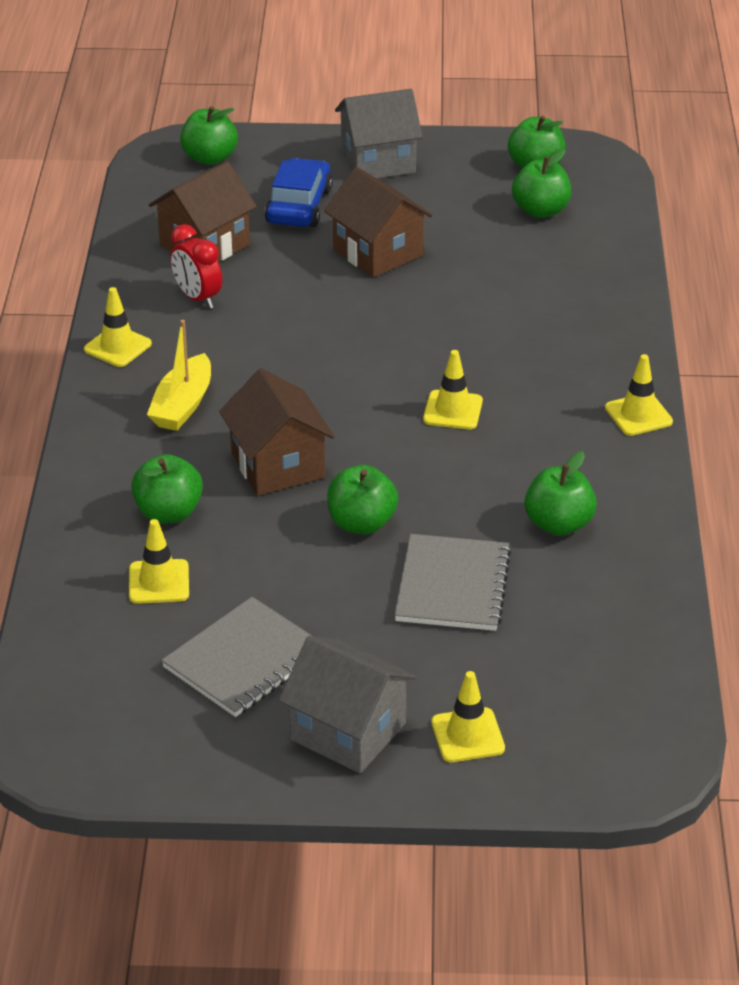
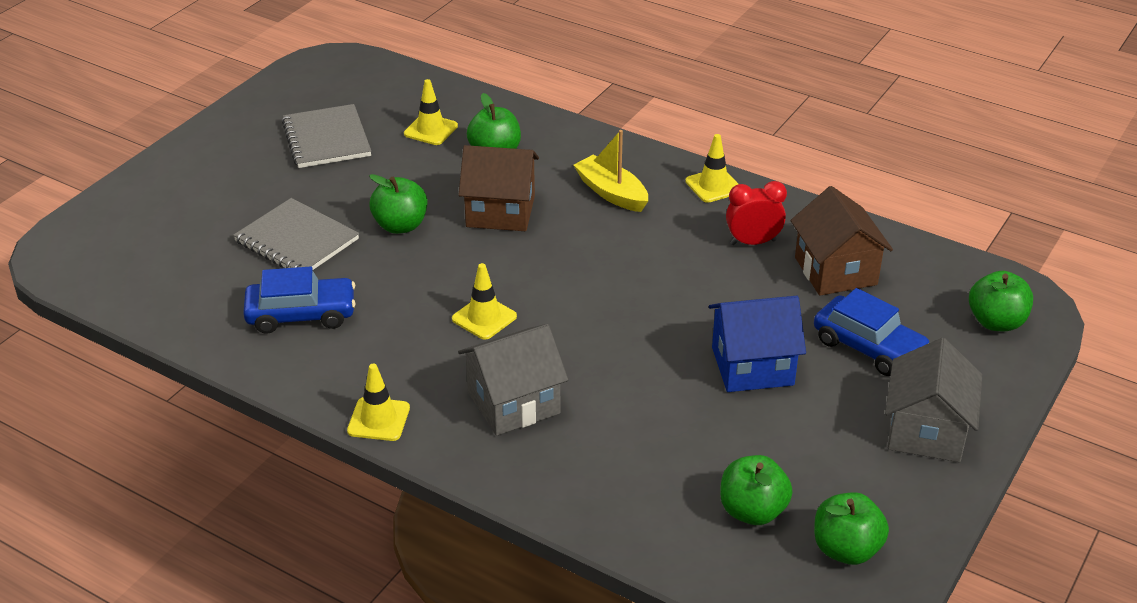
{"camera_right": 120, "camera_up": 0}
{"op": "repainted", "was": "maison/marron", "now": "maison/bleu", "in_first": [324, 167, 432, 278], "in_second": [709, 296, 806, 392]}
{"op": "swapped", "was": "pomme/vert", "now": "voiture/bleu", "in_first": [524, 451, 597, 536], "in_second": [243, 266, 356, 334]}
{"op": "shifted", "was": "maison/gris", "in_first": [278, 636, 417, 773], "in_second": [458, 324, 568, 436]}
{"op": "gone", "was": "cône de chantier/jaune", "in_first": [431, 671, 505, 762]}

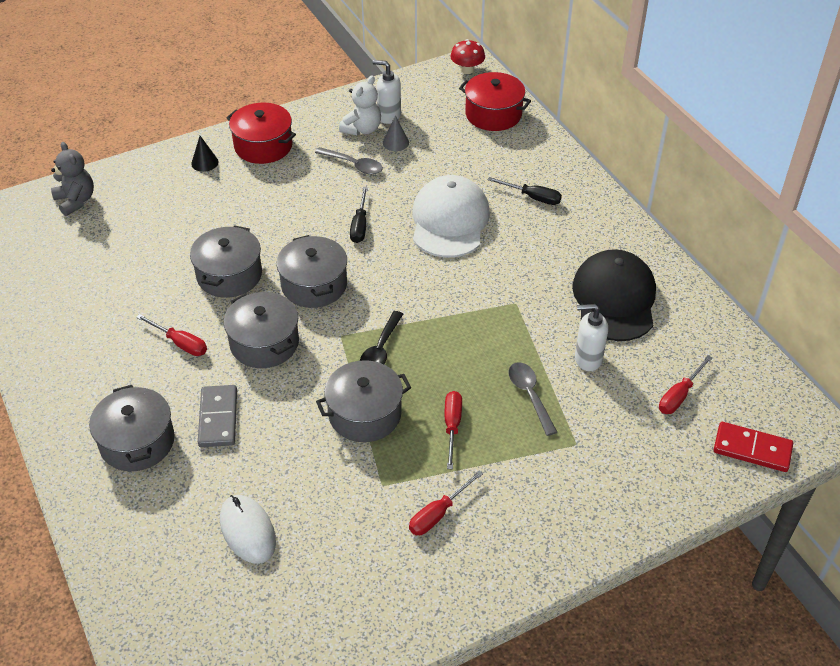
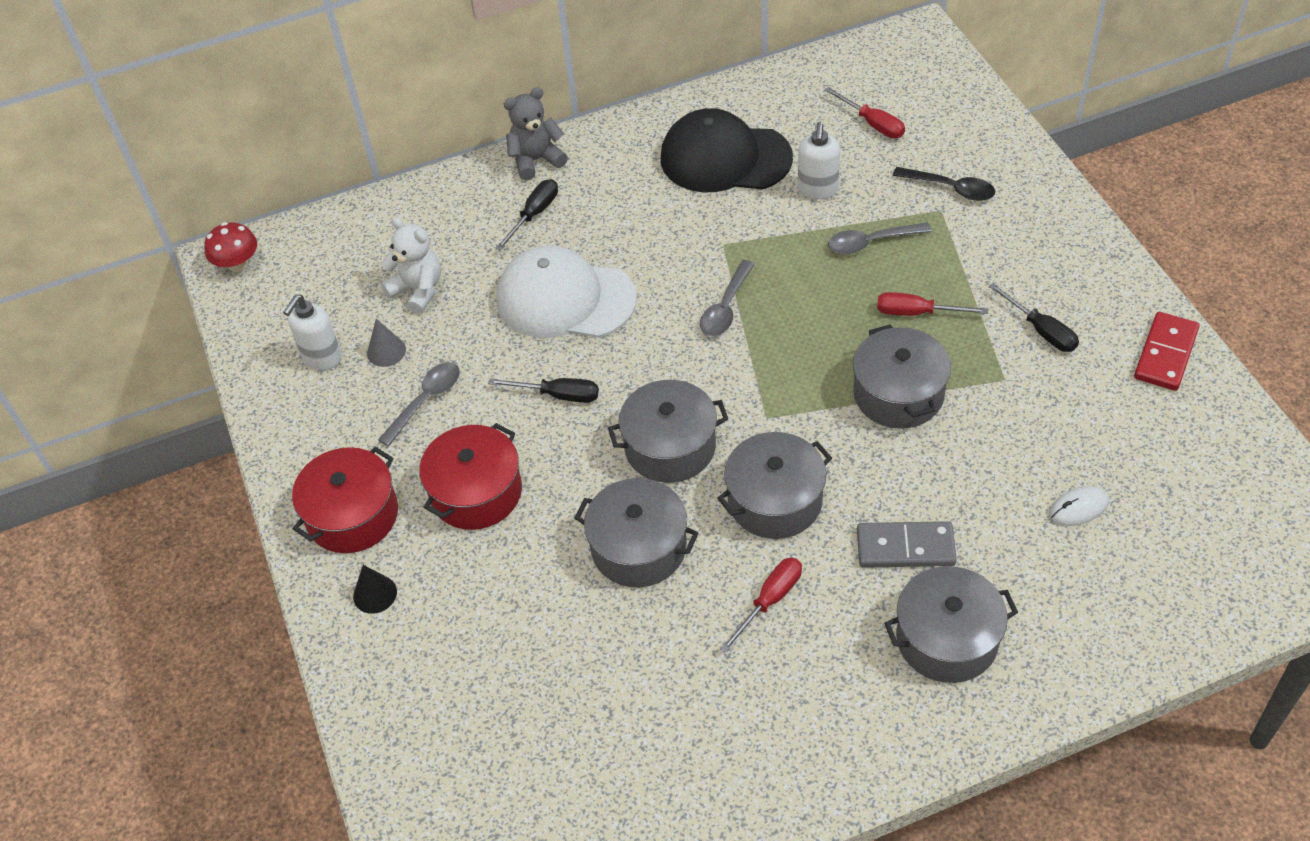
{"camera_right": -80, "camera_up": 5}
{"op": "shifted", "was": "marmite/rouge", "in_first": [459, 72, 531, 131], "in_second": [419, 423, 522, 530]}
{"op": "shifted", "was": "ours en peluche/blanc", "in_first": [339, 75, 381, 136], "in_second": [381, 217, 441, 314]}
{"op": "shifted", "was": "ours en peluche/gris", "in_first": [51, 142, 94, 216], "in_second": [504, 87, 568, 180]}
{"op": "shifted", "was": "cuillère/noir", "in_first": [360, 311, 403, 364], "in_second": [893, 167, 995, 201]}
{"op": "shifted", "was": "domino/rouge", "in_first": [714, 422, 793, 472], "in_second": [1134, 312, 1200, 391]}
{"op": "repainted", "was": "tournevis/rouge", "now": "tournevis/noir", "in_first": [409, 470, 483, 535], "in_second": [989, 283, 1079, 352]}
{"op": "scaled", "was": "souris/blanc", "in_first": [220, 495, 276, 564], "in_second": [1049, 486, 1109, 526], "ratio": 0.64}
{"op": "new", "now": "cuillère/gris", "in_second": [700, 260, 755, 336]}

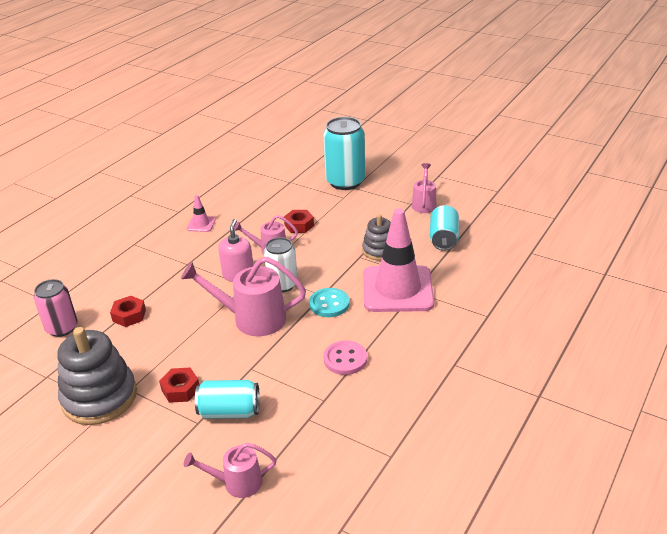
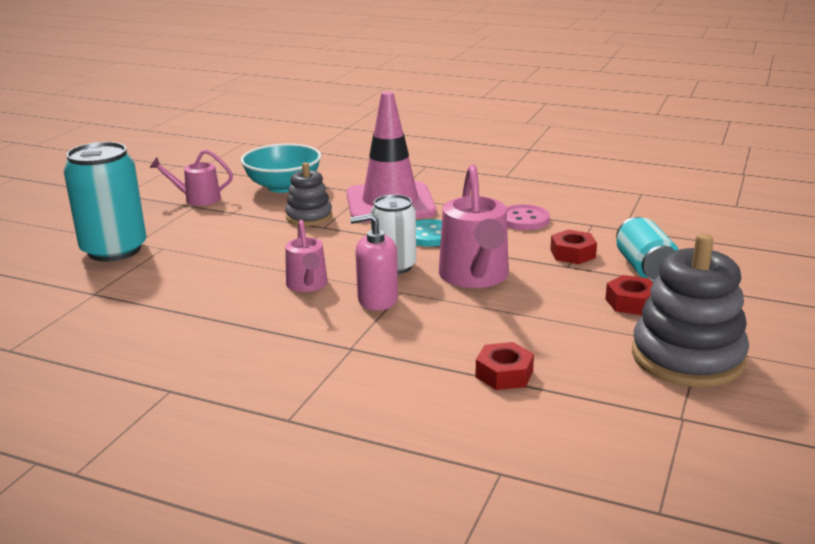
{"camera_right": -100, "camera_up": -10}
{"op": "gone", "was": "cône de chantier/rose", "in_first": [187, 195, 216, 232]}
{"op": "swapped", "was": "canette/turquoise", "now": "bol/turquoise", "in_first": [430, 205, 459, 251], "in_second": [240, 143, 321, 193]}
{"op": "shifted", "was": "écrou/rouge", "in_first": [284, 210, 314, 233], "in_second": [550, 230, 597, 264]}
{"op": "gone", "was": "canette/rose", "in_first": [34, 279, 78, 337]}
{"op": "gone", "was": "arrosoir/rose", "in_first": [184, 443, 277, 498]}

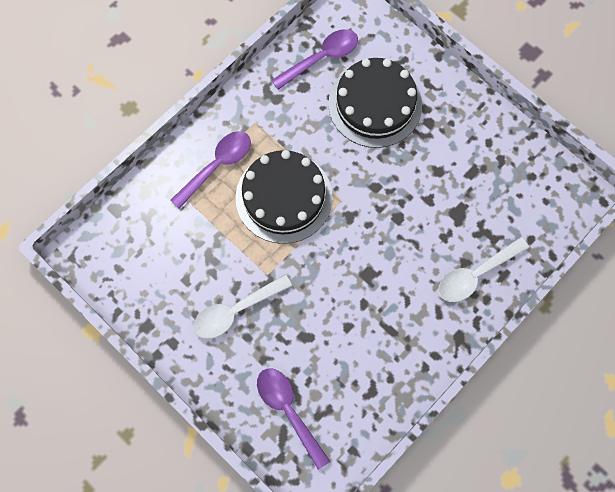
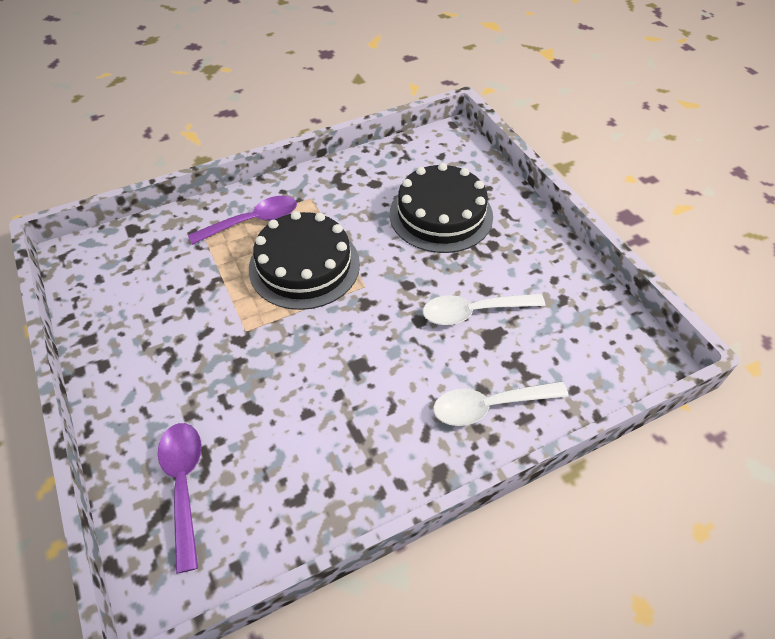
{"camera_right": 20, "camera_up": -20}
{"op": "gone", "was": "cuillère/violet", "in_first": [272, 29, 358, 90]}
{"op": "shifted", "was": "cuillère/blanc", "in_first": [193, 275, 292, 339], "in_second": [423, 294, 545, 325]}

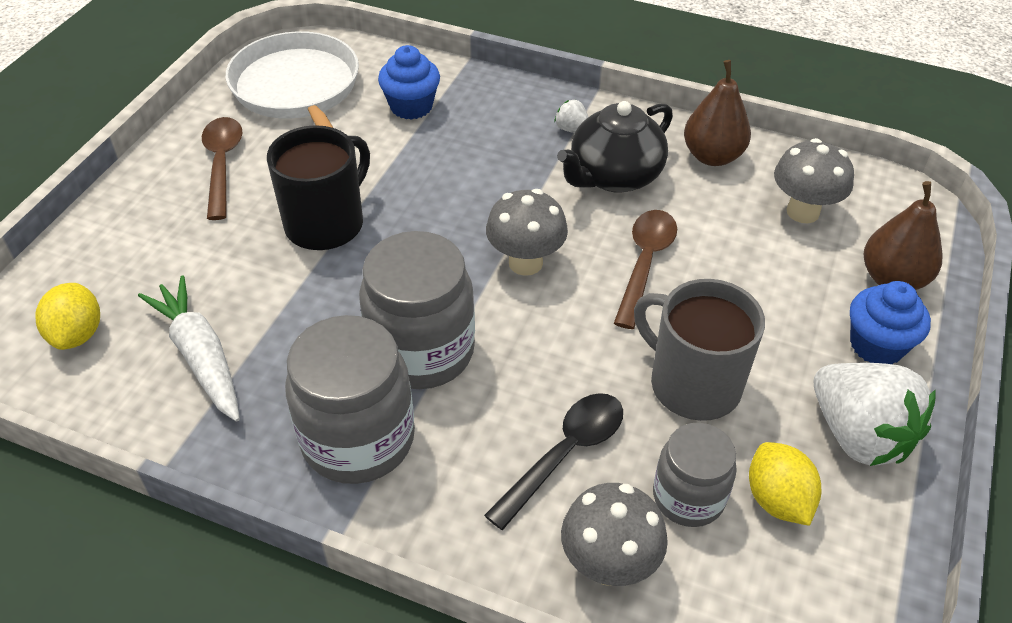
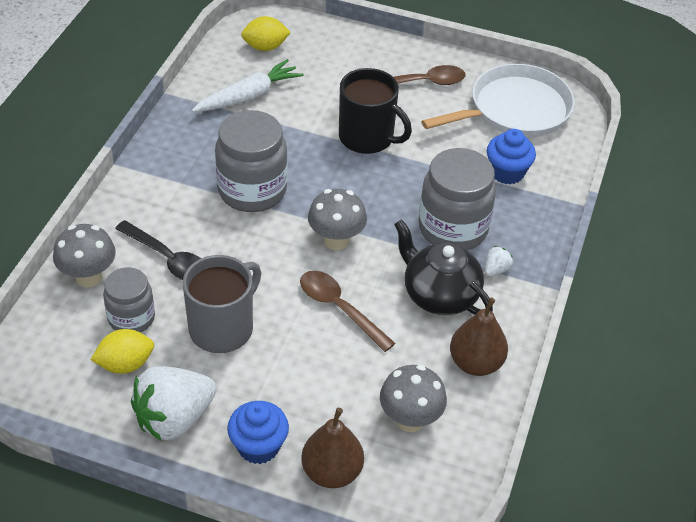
{"camera_right": 85, "camera_up": 0}
{"op": "rotated", "was": "cuillère/marron", "in_first": [614, 210, 677, 329], "in_second": [300, 271, 396, 352], "clockwise": -150}
{"op": "shifted", "was": "bocal/gris", "in_first": [285, 315, 415, 484], "in_second": [419, 148, 496, 250]}

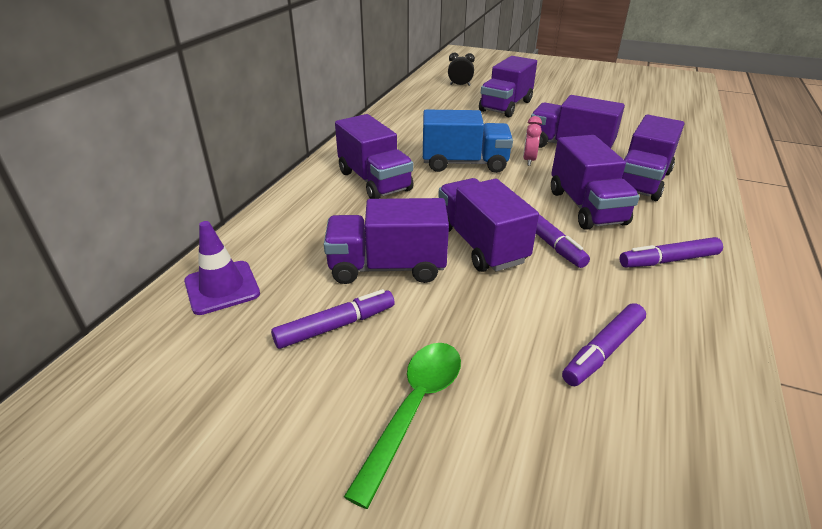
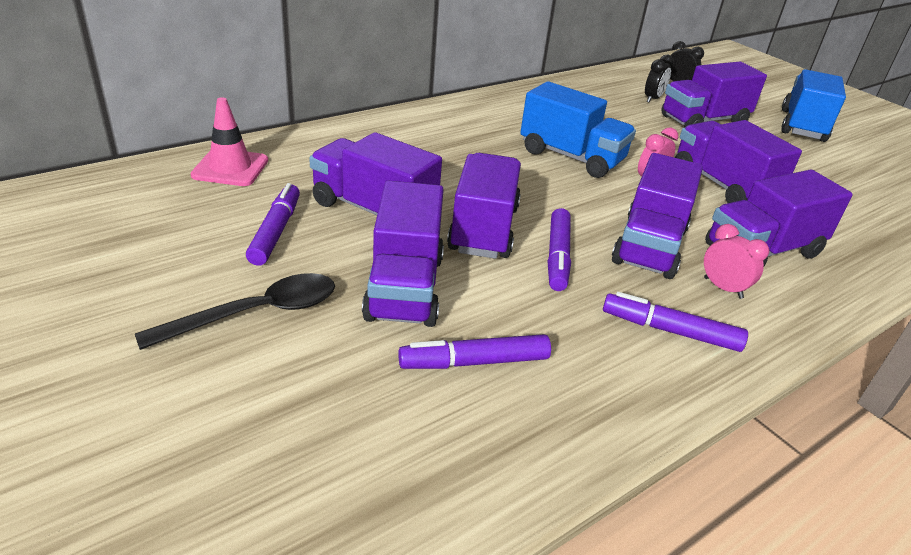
{"camera_right": 30, "camera_up": 0}
{"op": "shifted", "was": "camion/violet", "in_first": [335, 114, 414, 199], "in_second": [362, 181, 444, 327]}
{"op": "repainted", "was": "cône de chantier/violet", "now": "cône de chantier/rose", "in_first": [184, 221, 260, 315], "in_second": [191, 97, 268, 186]}
{"op": "rotated", "was": "feutre/violet", "in_first": [271, 289, 395, 349], "in_second": [246, 183, 300, 266], "clockwise": -90}
{"op": "repainted", "was": "cuillère/vert", "now": "cuillère/noir", "in_first": [344, 343, 461, 509], "in_second": [135, 273, 335, 350]}
{"op": "new", "now": "réveil/noir", "in_second": [645, 54, 674, 102]}
{"op": "new", "now": "camion/bleu", "in_second": [782, 69, 846, 142]}
{"op": "new", "now": "réveil/rose", "in_second": [704, 224, 769, 299]}

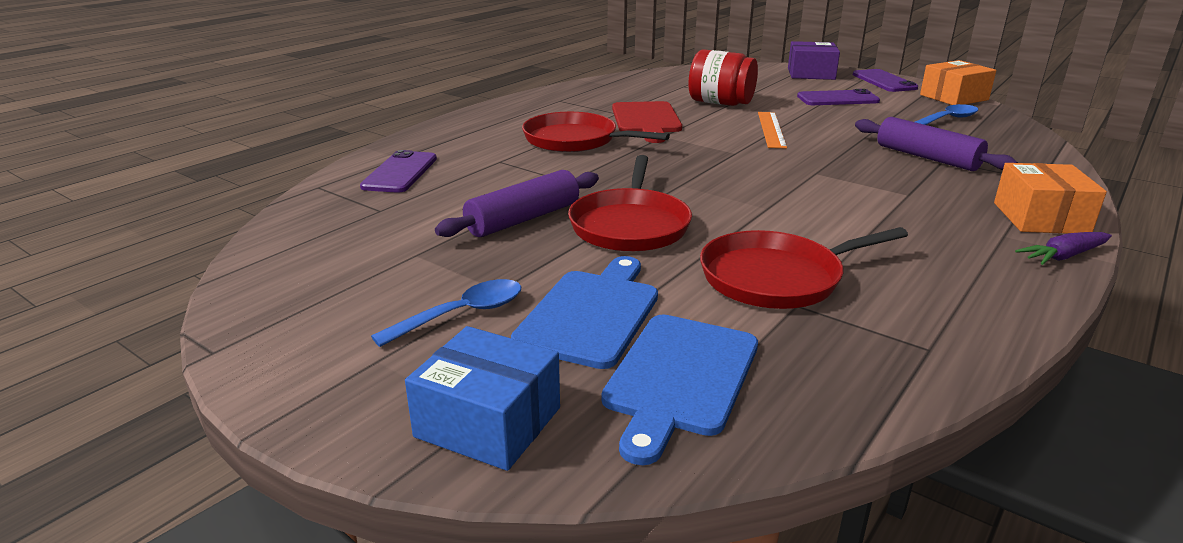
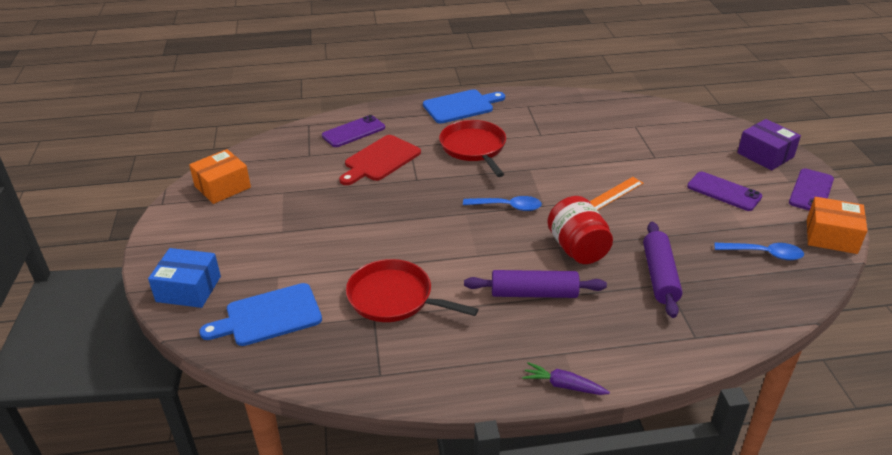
{"camera_right": 45, "camera_up": 10}
{"op": "shifted", "was": "bocal/rouge", "in_first": [689, 49, 758, 106], "in_second": [547, 196, 613, 264]}
{"op": "shifted", "was": "planche à découper/rouge", "in_first": [612, 101, 682, 143], "in_second": [339, 135, 421, 185]}
{"op": "gone", "was": "poêle/rouge", "in_first": [568, 155, 692, 252]}
{"op": "shifted", "was": "boîte/orange", "in_first": [994, 163, 1107, 234], "in_second": [189, 149, 251, 204]}
{"op": "shifted", "was": "rouleau à pâtisserie/violet", "in_first": [435, 170, 599, 237], "in_second": [464, 270, 607, 298]}
{"op": "shifted", "was": "planche à découper/bleu", "in_first": [511, 256, 658, 369], "in_second": [423, 89, 505, 123]}
{"op": "shifted", "was": "cuillère/bleu", "in_first": [371, 279, 521, 347], "in_second": [463, 196, 542, 211]}
{"op": "rotated", "was": "boîte/bleu", "in_first": [405, 326, 560, 471], "in_second": [148, 248, 221, 308], "clockwise": -60}

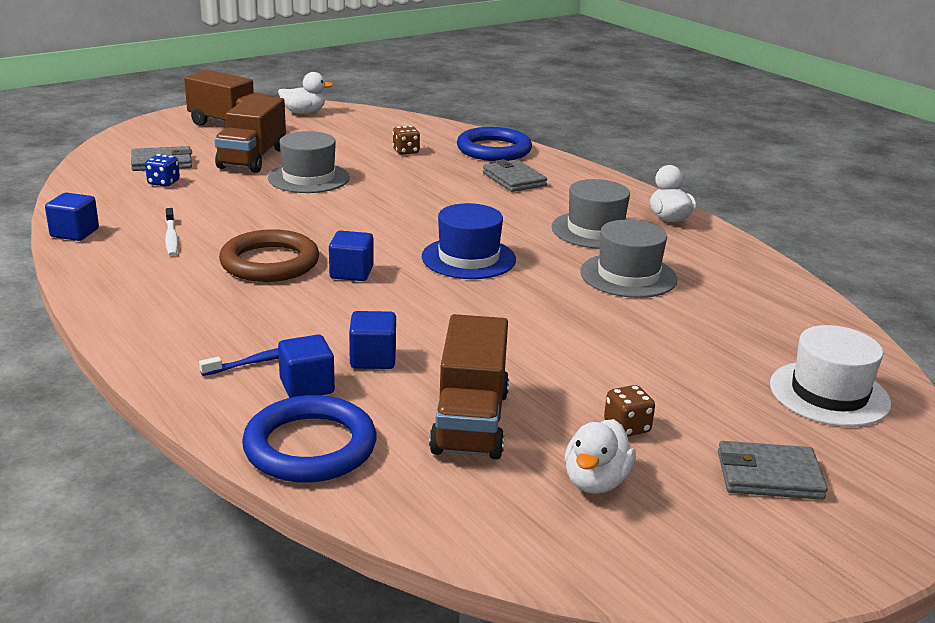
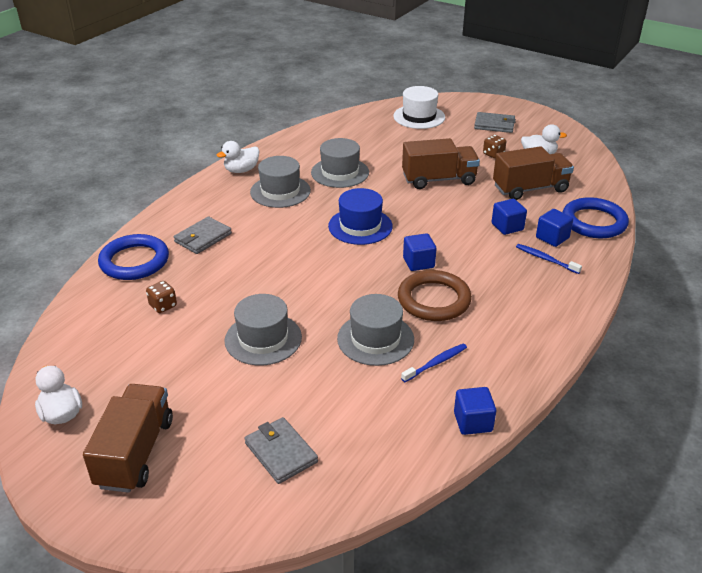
{"camera_right": -110, "camera_up": 10}
{"op": "shifted", "was": "camion/marron", "in_first": [214, 95, 286, 173], "in_second": [402, 138, 480, 189]}
{"op": "gone", "was": "dé/bleu", "in_first": [145, 154, 180, 187]}
{"op": "repainted", "was": "brosse à dents/blanc", "now": "brosse à dents/bleu", "in_first": [165, 208, 178, 256], "in_second": [401, 344, 467, 382]}
{"op": "rotated", "was": "portefeuille/gris", "in_first": [718, 441, 828, 500], "in_second": [474, 112, 516, 133], "clockwise": -60}
{"op": "new", "now": "chapeau/gris", "in_second": [337, 294, 414, 366]}

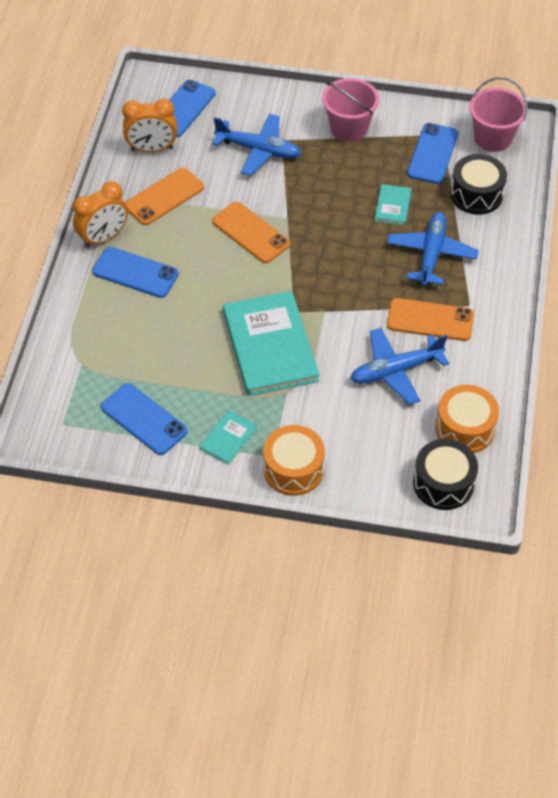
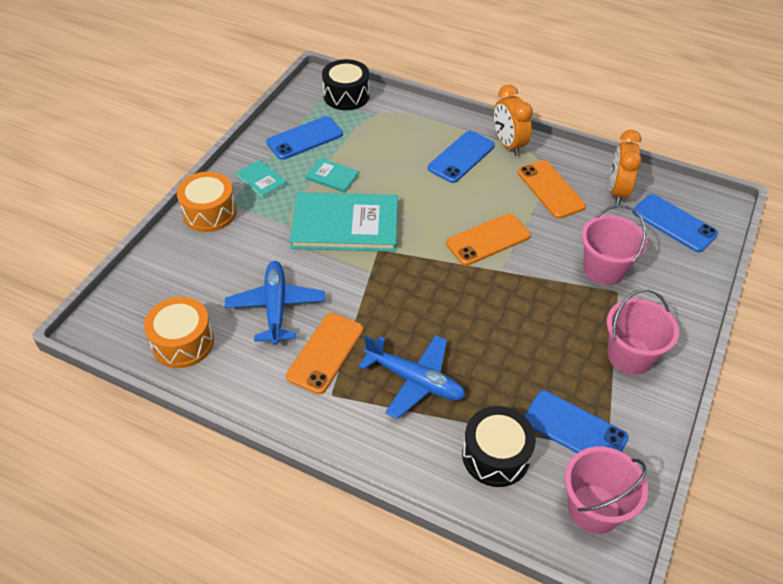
{"camera_right": 105, "camera_up": -5}
{"op": "swapped", "was": "avion/bleu", "now": "seau/rose", "in_first": [212, 114, 301, 176], "in_second": [582, 205, 647, 285]}
{"op": "shifted", "was": "livre/turquoise", "in_first": [375, 184, 412, 225], "in_second": [306, 158, 359, 193]}
{"op": "shifted", "was": "tambour/noir", "in_first": [413, 439, 478, 510], "in_second": [322, 59, 370, 110]}

